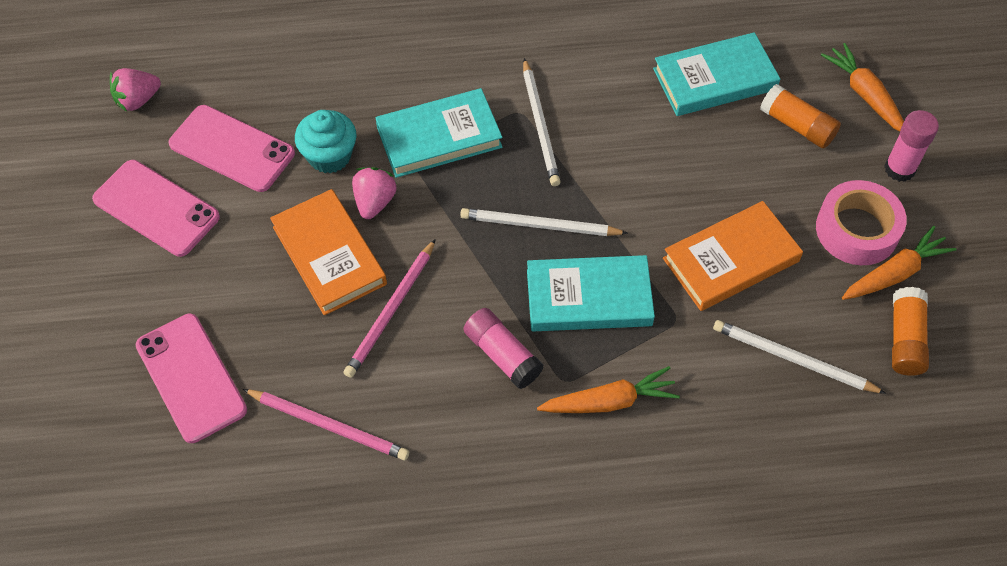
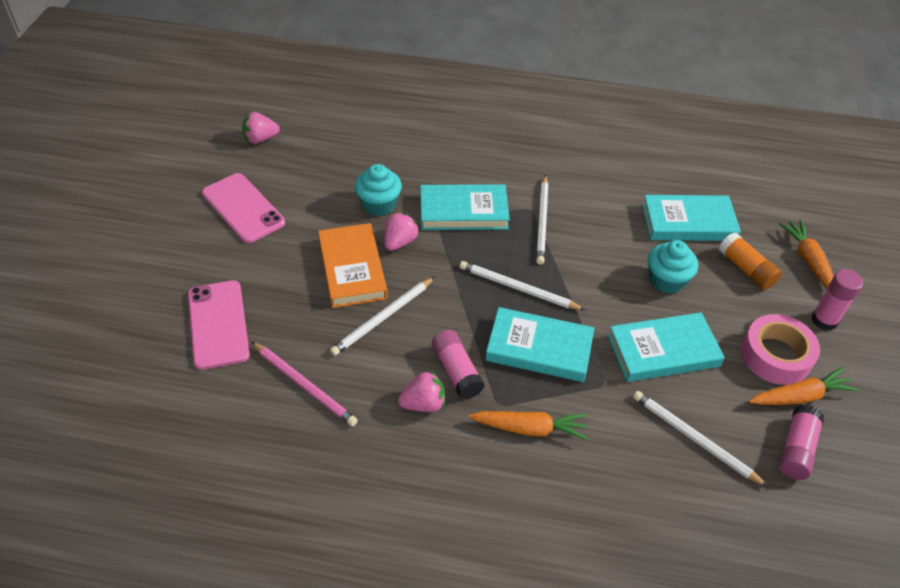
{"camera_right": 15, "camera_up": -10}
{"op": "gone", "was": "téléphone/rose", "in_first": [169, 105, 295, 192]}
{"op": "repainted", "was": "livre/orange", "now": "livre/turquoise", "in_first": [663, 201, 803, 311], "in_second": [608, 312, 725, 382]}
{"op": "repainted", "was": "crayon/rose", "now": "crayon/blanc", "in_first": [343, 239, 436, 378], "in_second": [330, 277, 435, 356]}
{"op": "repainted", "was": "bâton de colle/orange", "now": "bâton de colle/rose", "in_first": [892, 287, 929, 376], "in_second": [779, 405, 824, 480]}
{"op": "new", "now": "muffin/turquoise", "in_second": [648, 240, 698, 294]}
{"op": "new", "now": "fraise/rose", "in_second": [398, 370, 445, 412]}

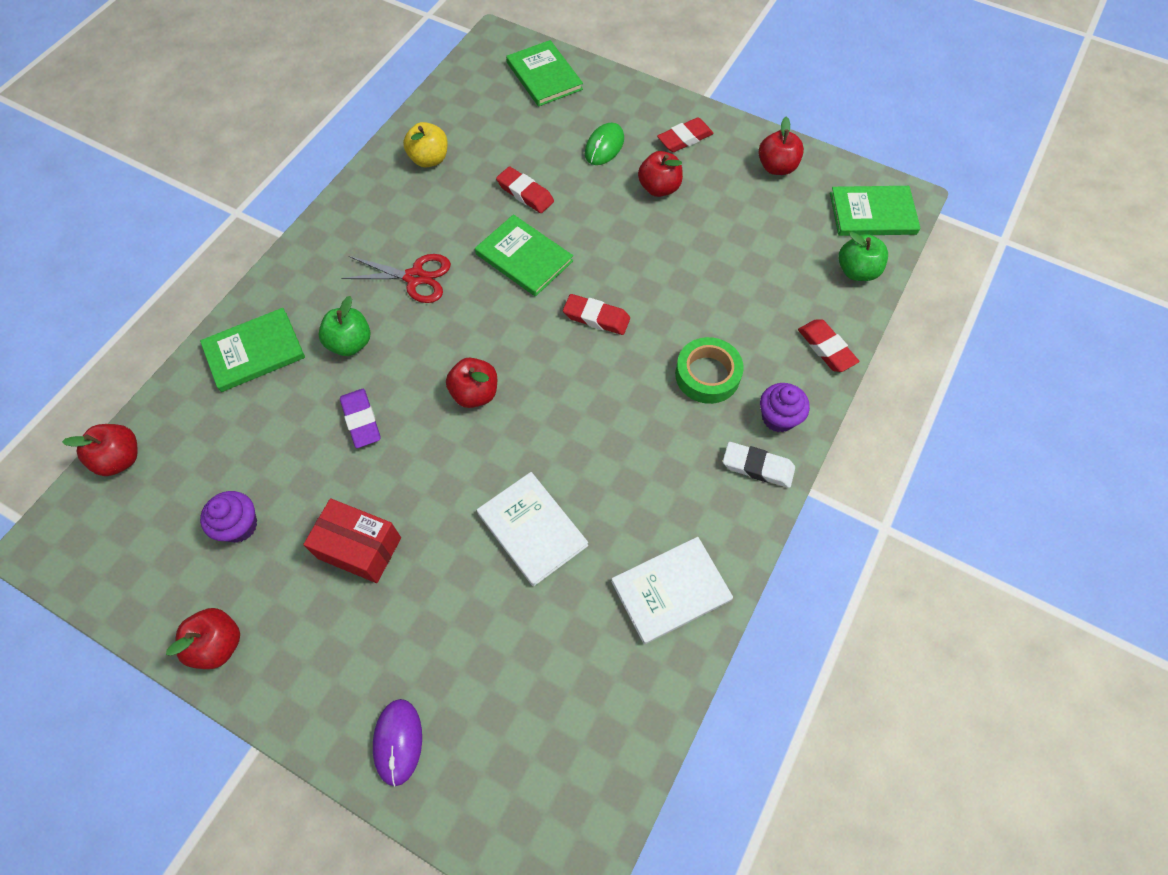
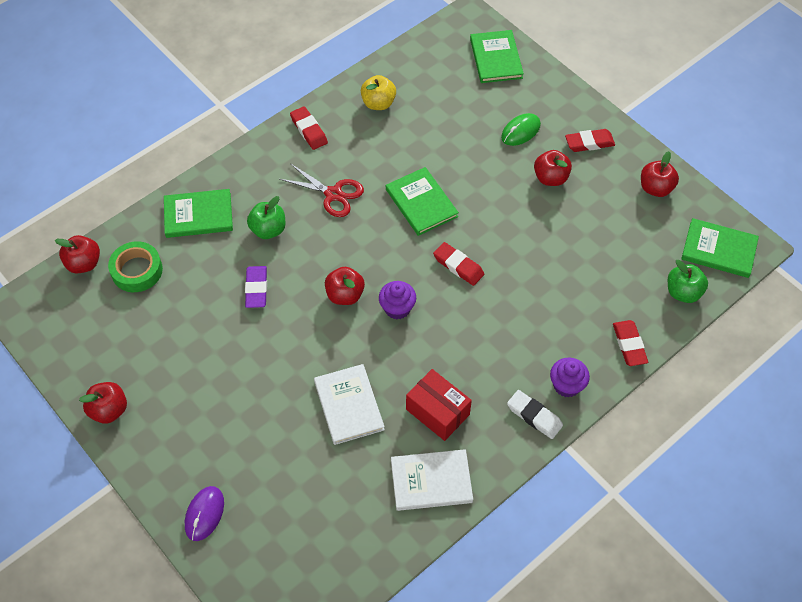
{"camera_right": 20, "camera_up": -5}
{"op": "shifted", "was": "gomme/rouge", "in_first": [496, 166, 554, 213], "in_second": [290, 106, 328, 150]}
{"op": "shifted", "was": "ruban adhésif/vert", "in_first": [675, 337, 744, 404], "in_second": [108, 241, 163, 292]}
{"op": "shifted", "was": "muffin/violet", "in_first": [200, 491, 257, 543], "in_second": [379, 281, 416, 319]}
{"op": "shifted", "was": "boîte/rouge", "in_first": [303, 498, 401, 583], "in_second": [406, 369, 472, 441]}

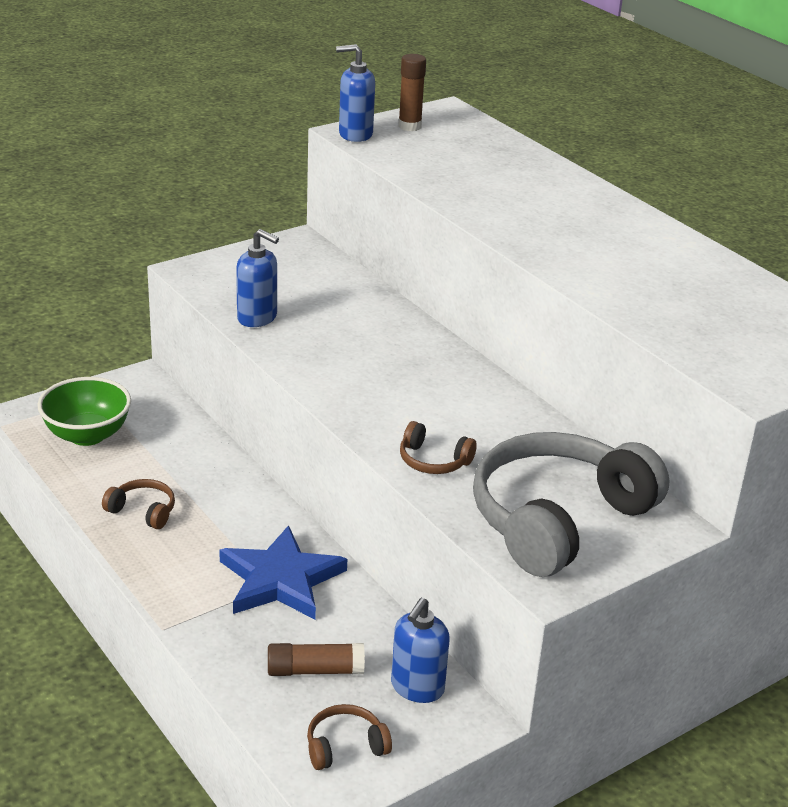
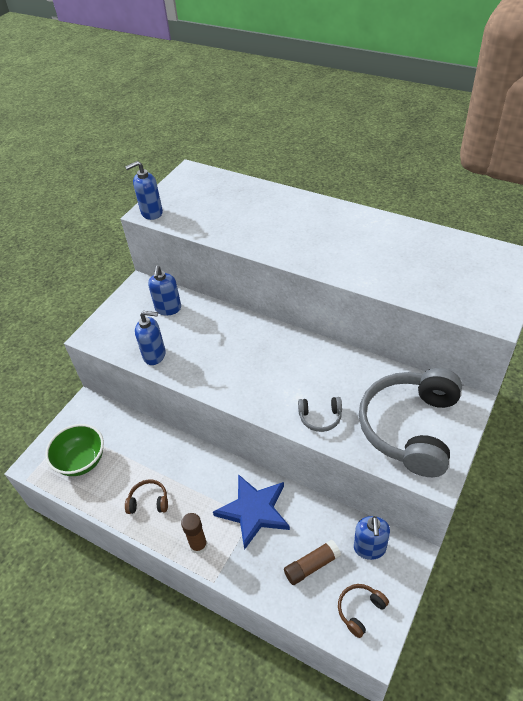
{"camera_right": -20, "camera_up": 15}
{"op": "shifted", "was": "bâton de colle/marron", "in_first": [399, 54, 426, 131], "in_second": [181, 513, 207, 554]}
{"op": "repainted", "was": "casque audio/marron", "now": "casque audio/gris", "in_first": [400, 421, 477, 474], "in_second": [298, 397, 342, 432]}
{"op": "new", "now": "distributeur de savon/bleu", "in_second": [148, 266, 181, 315]}

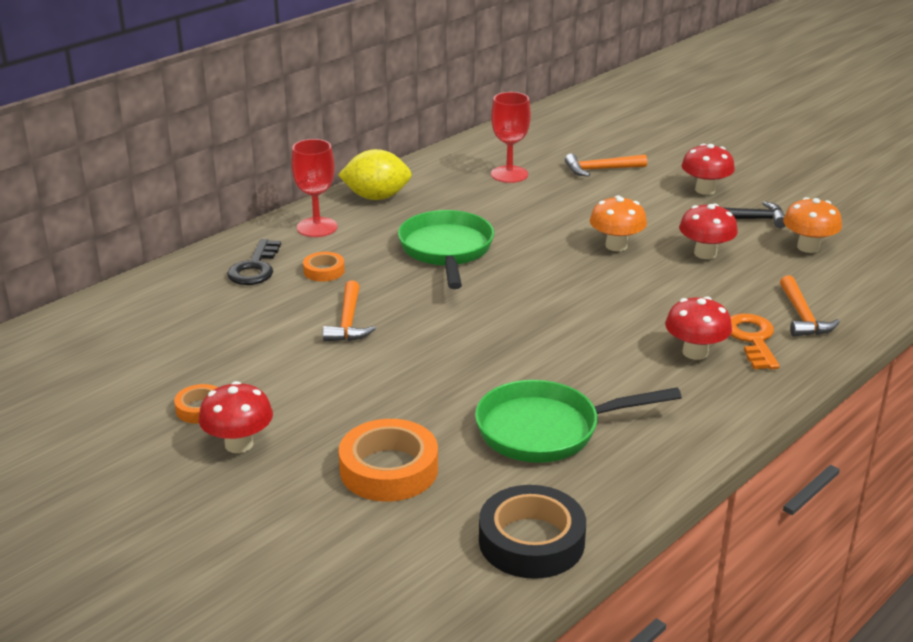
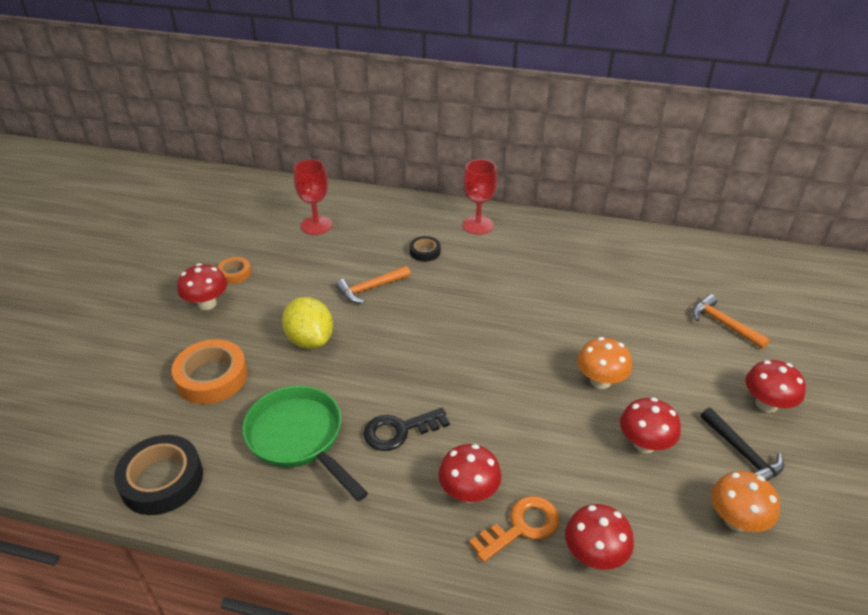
{"camera_right": 60, "camera_up": 10}
{"op": "shifted", "was": "verre à pied/rouge", "in_first": [491, 92, 531, 183], "in_second": [294, 159, 332, 235]}
{"op": "shifted", "was": "citron/jaune", "in_first": [338, 149, 412, 200], "in_second": [282, 297, 333, 349]}
{"op": "gone", "was": "poêle/vert", "in_first": [398, 210, 494, 289]}
{"op": "shifted", "was": "clé/noir", "in_first": [227, 239, 281, 285], "in_second": [363, 408, 450, 451]}
{"op": "repainted", "was": "ruban adhésif/orange", "now": "ruban adhésif/noir", "in_first": [303, 252, 345, 282], "in_second": [410, 236, 440, 262]}
{"op": "swapped", "was": "marteau/orange", "now": "champignon/rouge", "in_first": [780, 275, 840, 337], "in_second": [565, 504, 634, 570]}

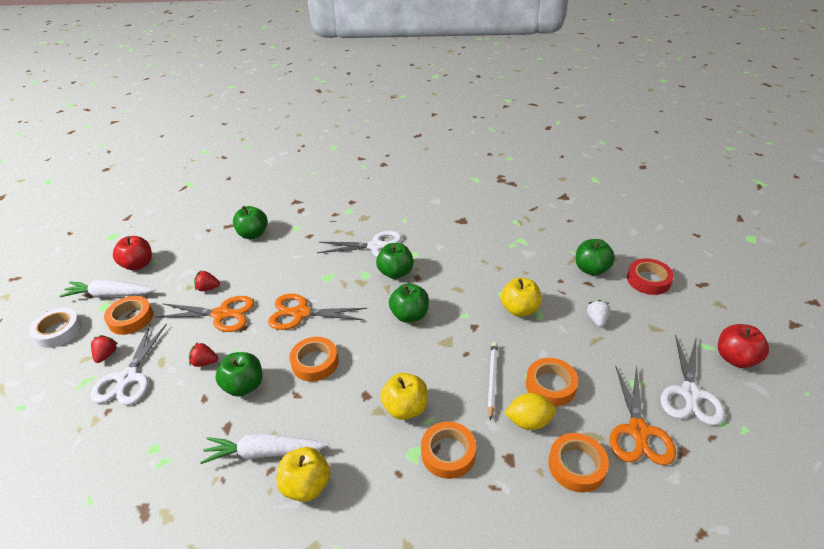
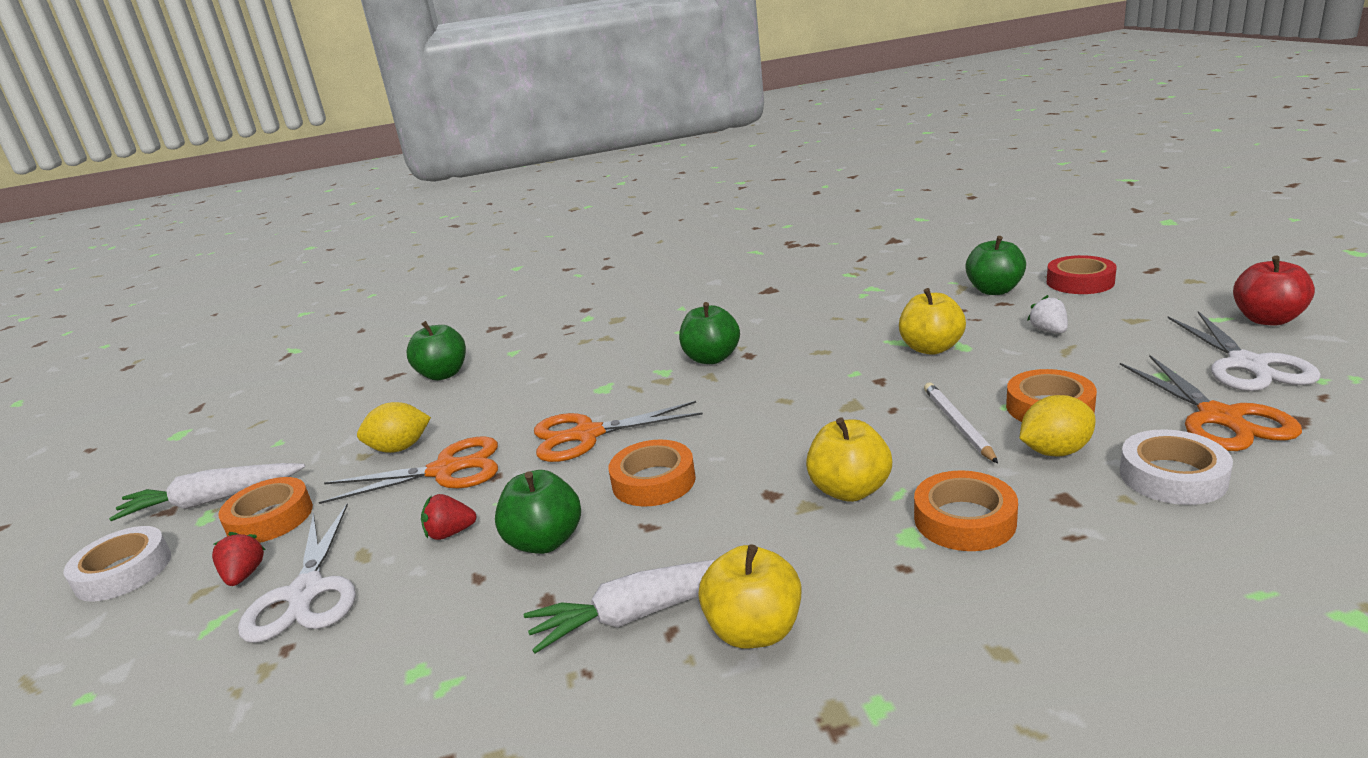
{"camera_right": -15, "camera_up": -15}
{"op": "gone", "was": "ciseaux/blanc", "in_first": [317, 231, 402, 257]}
{"op": "gone", "was": "pomme/rouge", "in_first": [113, 236, 152, 271]}
{"op": "swapped", "was": "fraise/rouge", "now": "citron/jaune", "in_first": [194, 271, 220, 291], "in_second": [357, 402, 431, 453]}
{"op": "gone", "was": "pomme/vert", "in_first": [389, 283, 429, 323]}
{"op": "repainted", "was": "ruban adhésif/orange", "now": "ruban adhésif/blanc", "in_first": [548, 433, 609, 492], "in_second": [1120, 429, 1233, 505]}

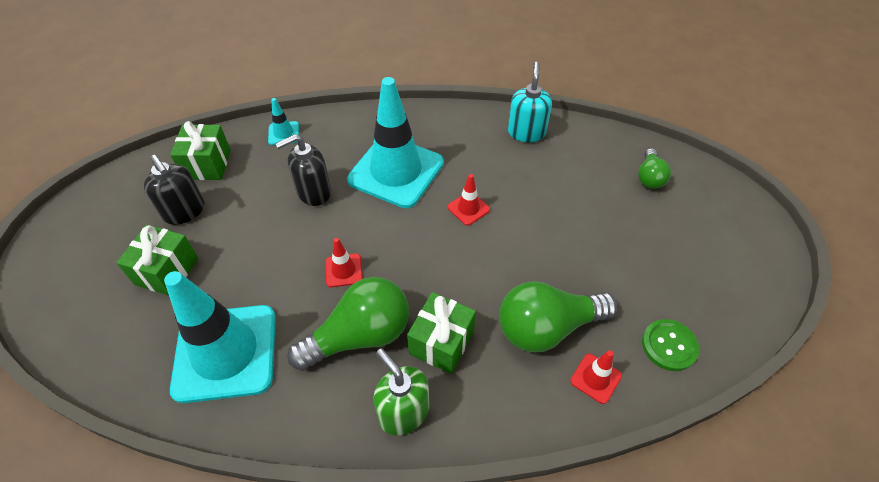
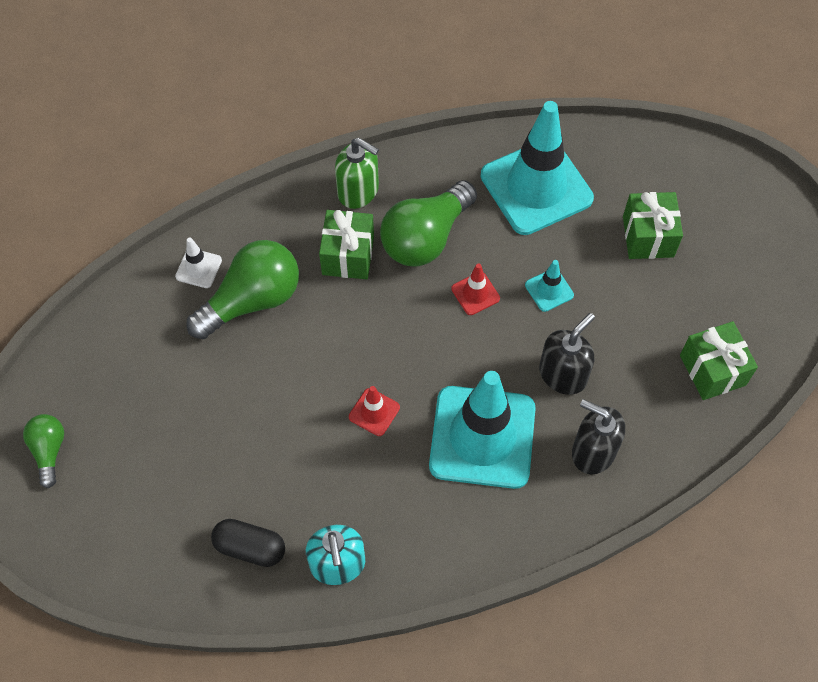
{"camera_right": 160, "camera_up": 10}
{"op": "shifted", "was": "cône de chantier/turquoise", "in_first": [268, 98, 299, 145], "in_second": [525, 260, 574, 312]}
{"op": "shifted", "was": "ampoule/vert", "in_first": [638, 148, 671, 189], "in_second": [23, 414, 64, 488]}
{"op": "shifted", "was": "distributeur de savon/noir", "in_first": [144, 155, 204, 225], "in_second": [572, 399, 625, 475]}
{"op": "gone", "was": "bouton/vert", "in_first": [642, 319, 699, 371]}
{"op": "repainted", "was": "cône de chantier/rouge", "now": "cône de chantier/blanc", "in_first": [570, 350, 622, 404], "in_second": [175, 237, 222, 288]}
{"op": "new", "now": "gélule/noir", "in_second": [211, 519, 285, 567]}

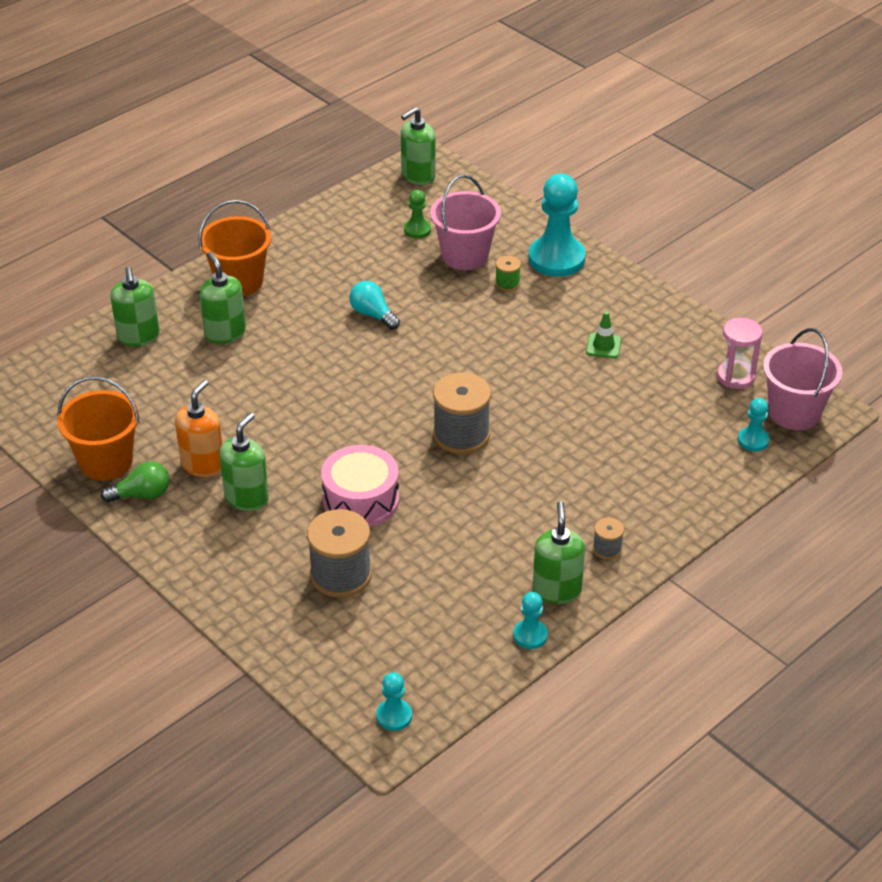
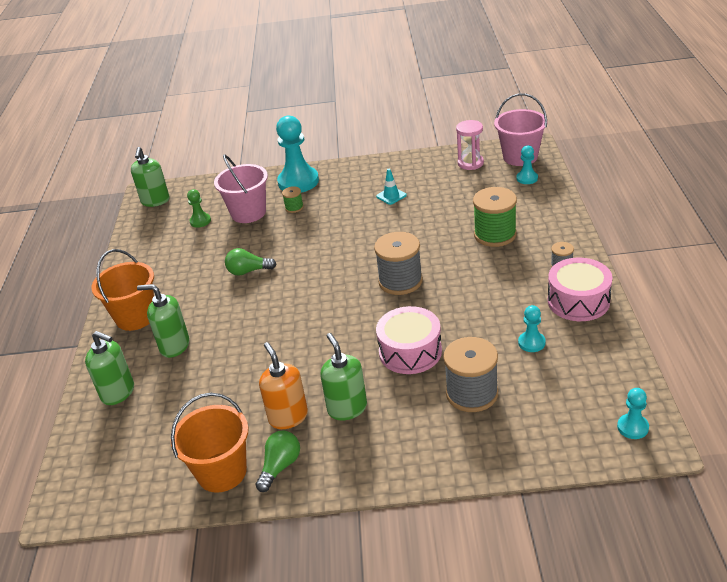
{"camera_right": -45, "camera_up": -5}
{"op": "repainted", "was": "ampoule/turquoise", "now": "ampoule/vert", "in_first": [349, 281, 400, 330], "in_second": [225, 248, 276, 276]}
{"op": "repainted", "was": "cône de chantier/vert", "now": "cône de chantier/turquoise", "in_first": [586, 311, 621, 358], "in_second": [376, 169, 407, 205]}
{"op": "swapped", "was": "distributeur de savon/vert", "now": "tambour/rose", "in_first": [533, 501, 585, 604], "in_second": [548, 258, 612, 321]}
{"op": "shifted", "was": "pion/turquoise", "in_first": [513, 592, 548, 649], "in_second": [518, 305, 545, 352]}
{"op": "new", "now": "bobine/vert", "in_second": [473, 187, 517, 247]}

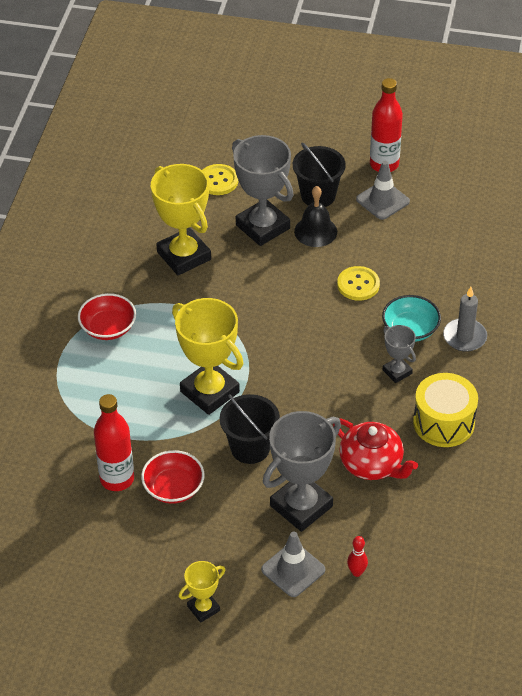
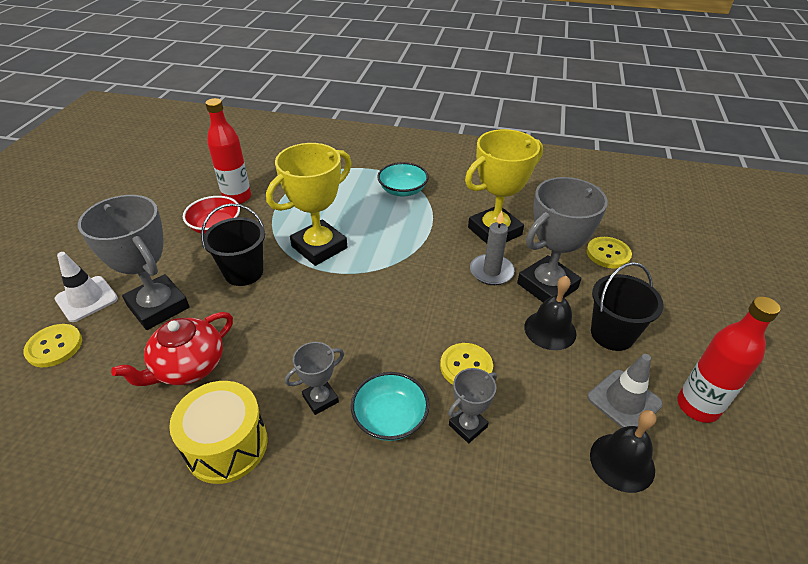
{"camera_right": 90, "camera_up": -5}
{"op": "shifted", "was": "bougie/gris", "in_first": [443, 287, 487, 352], "in_second": [470, 211, 515, 285]}
{"op": "repainted", "was": "bol/rouge", "now": "bol/turquoise", "in_first": [78, 293, 136, 340], "in_second": [377, 162, 429, 197]}
{"op": "repainted", "was": "cône de chantier/gris", "now": "cône de chantier/blanc", "in_first": [261, 531, 325, 597], "in_second": [54, 252, 118, 322]}
{"op": "swapped", "was": "quille/rouge", "now": "bouton/jaune", "in_first": [347, 536, 368, 577], "in_second": [23, 324, 82, 367]}
{"op": "gone", "was": "trophée/jaune", "in_first": [178, 561, 226, 623]}
{"op": "new", "now": "trophée/gris", "in_second": [448, 368, 497, 443]}
{"op": "new", "now": "cloche/noir", "in_second": [590, 410, 657, 493]}

